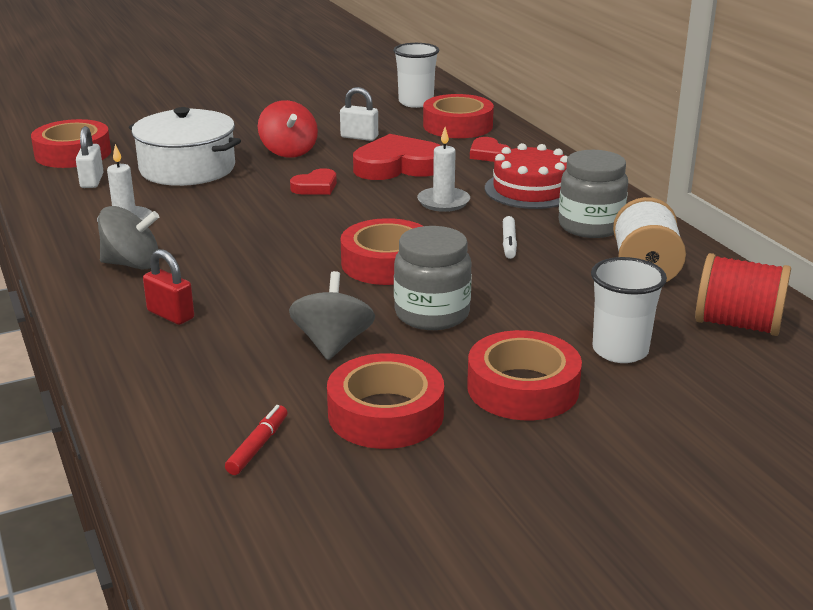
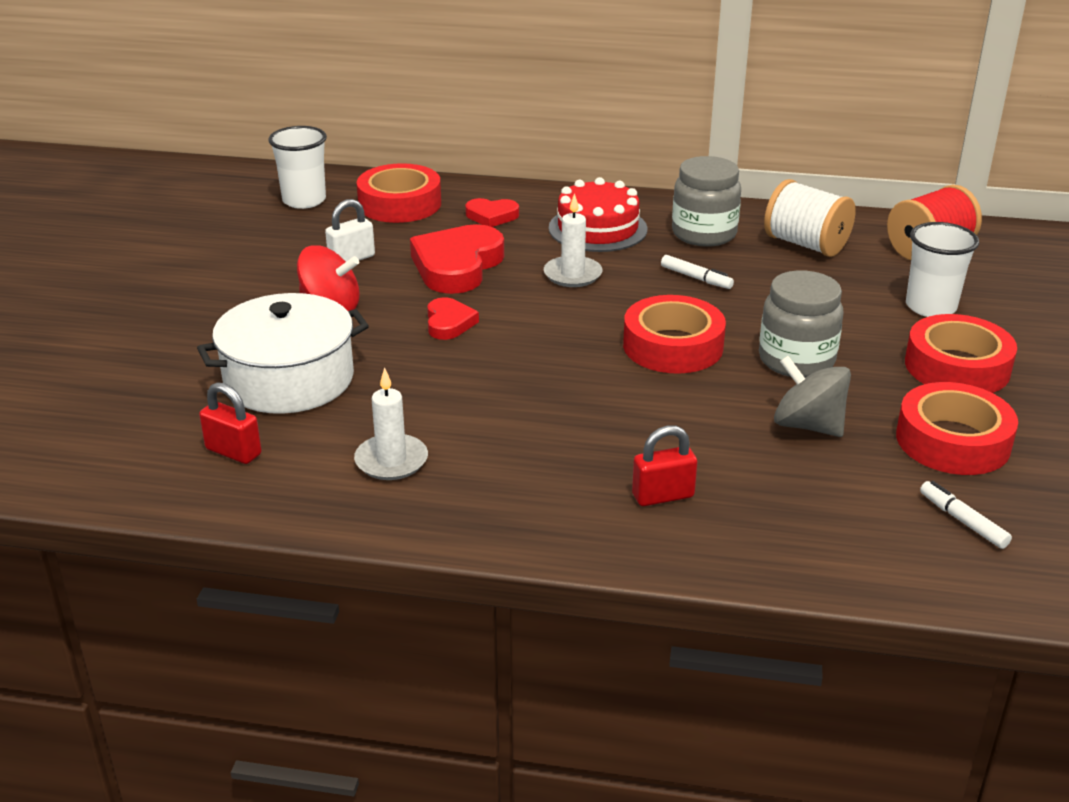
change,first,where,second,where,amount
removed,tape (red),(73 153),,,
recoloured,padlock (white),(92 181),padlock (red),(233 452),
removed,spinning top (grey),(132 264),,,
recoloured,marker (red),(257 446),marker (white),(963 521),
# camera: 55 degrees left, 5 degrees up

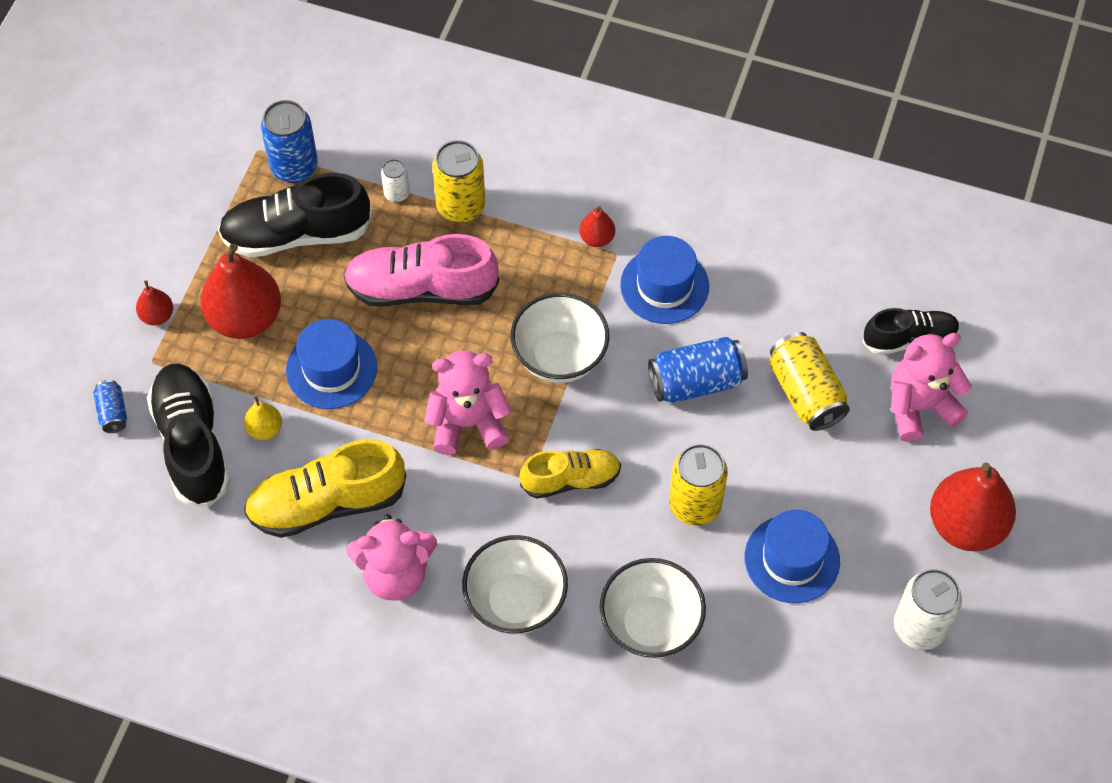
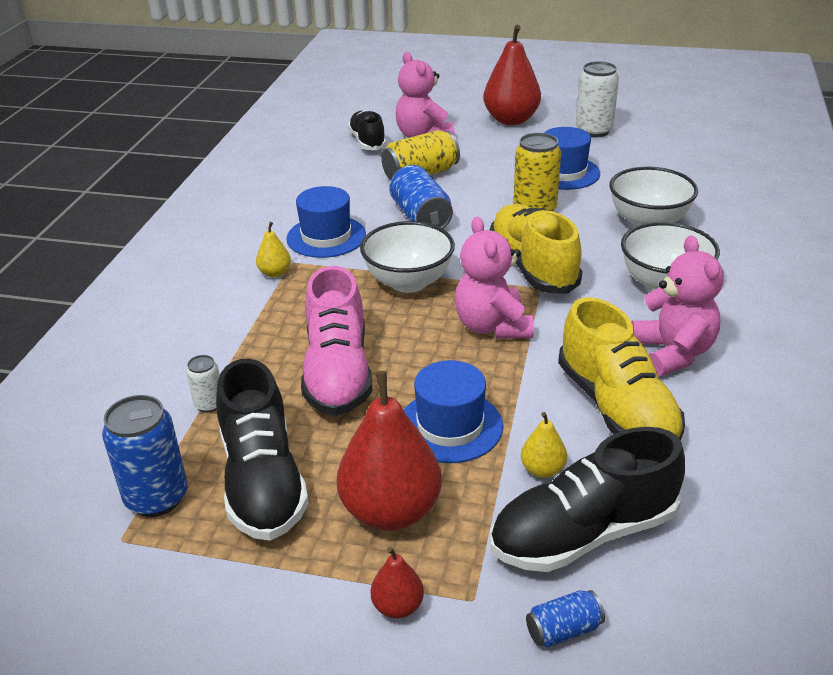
change,first,where,second,where,amount
removed,can (yellow),(461 207),,,
recoloured,pear (red),(597 238),pear (yellow),(275 273),
resized,shoe (yellow),(571 479),,(532 267),x1.58
# camera: 95 degrees left, 25 degrees down

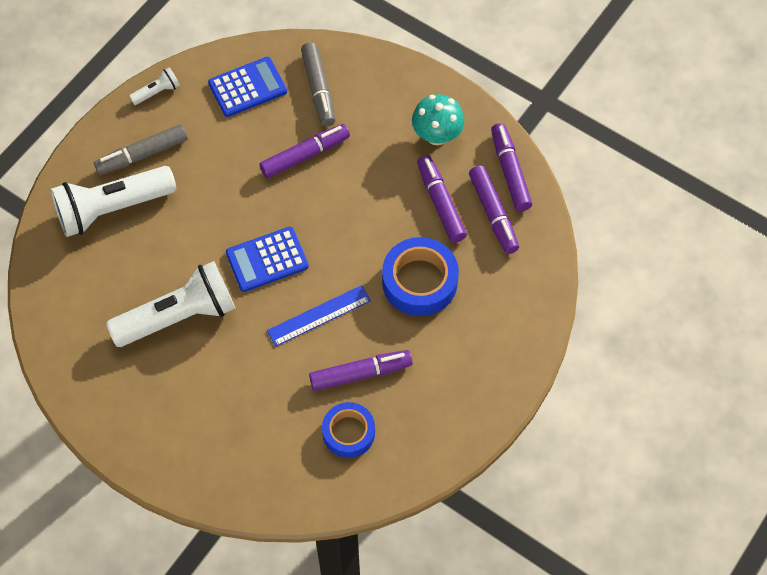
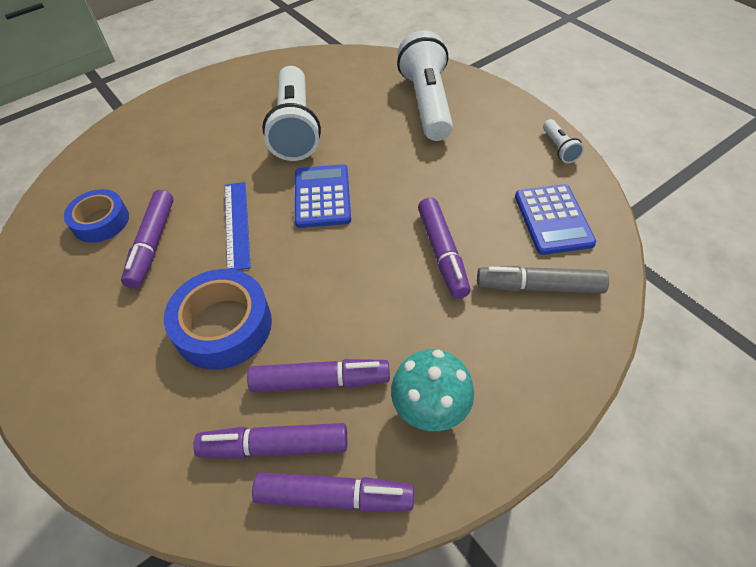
change,first,where,second,where,amount
removed,marker (grey),(142 155),,,
# camera: 110 degrees right, 10 degrees down

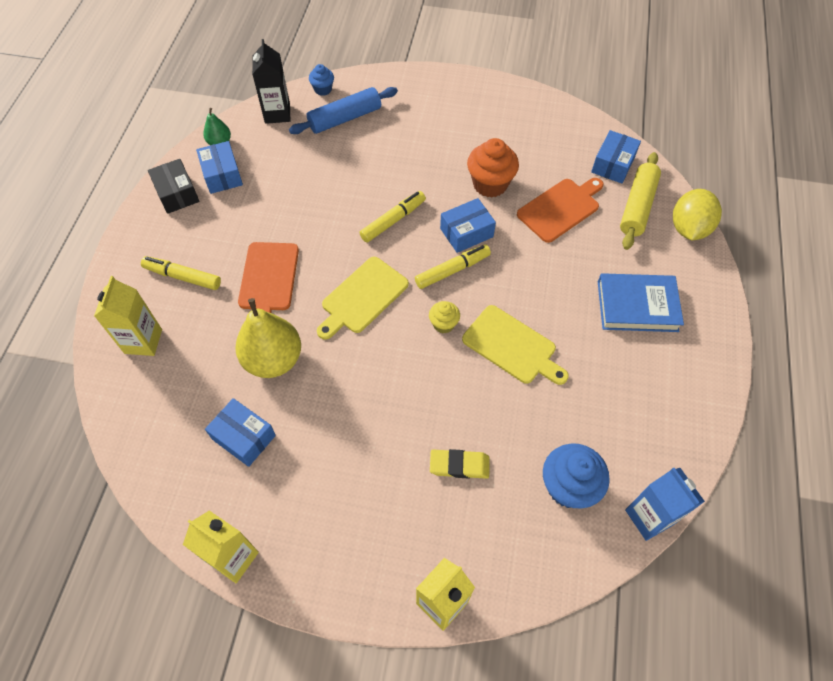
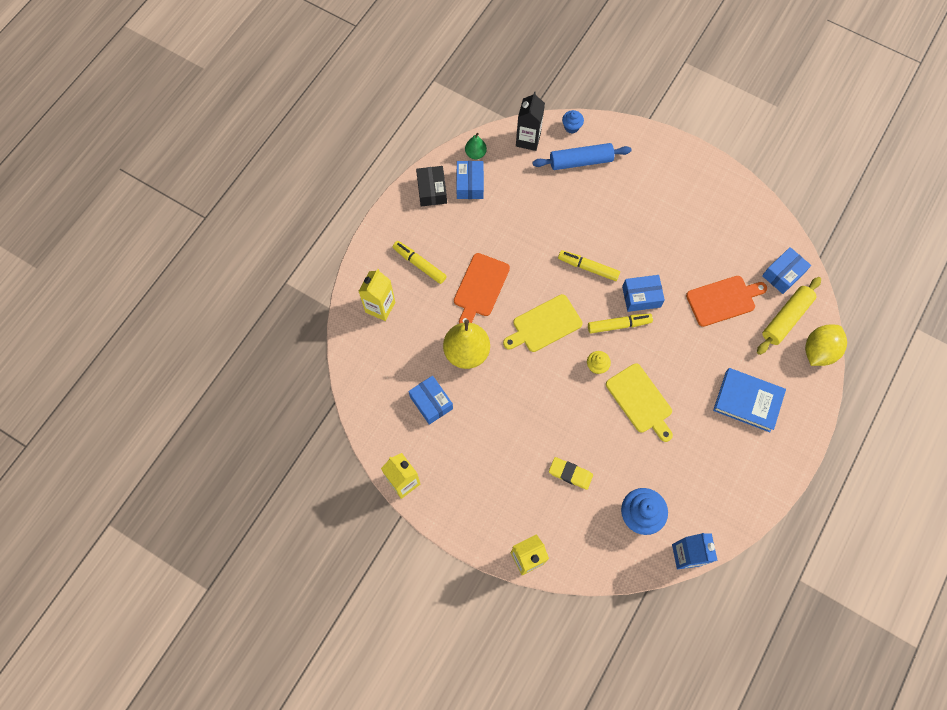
change,first,where,second,where,amount
removed,cupcake (orange),(490 184),,,
turned,marker (yellow),(393 220),,(588 268),135 degrees counterclockwise
# camera: 20 degrees right, 10 degrees up

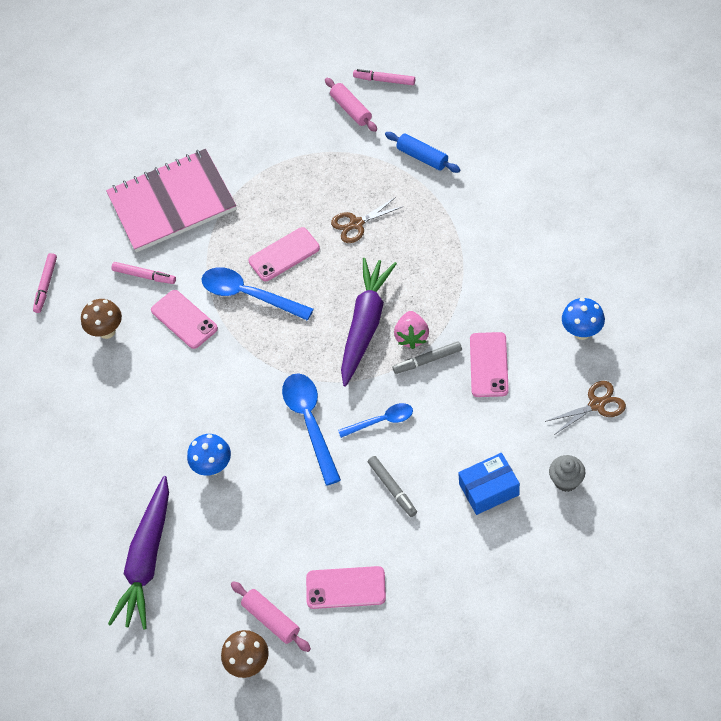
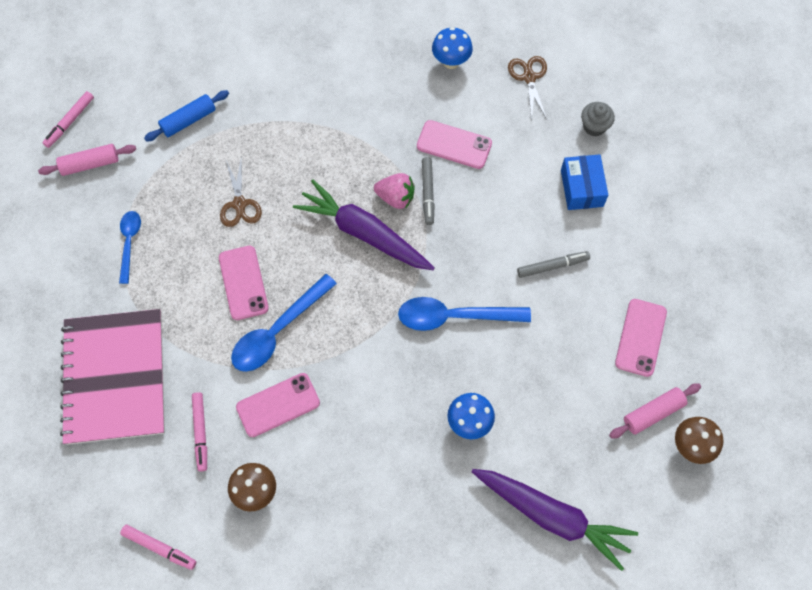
change,first,where,second,where,amount
turned,marker (pink),(144 276),,(200 432),135 degrees clockwise
moved,spoon (blue),(381 421),,(129 243),
# camera: 80 degrees left, 10 degrees up

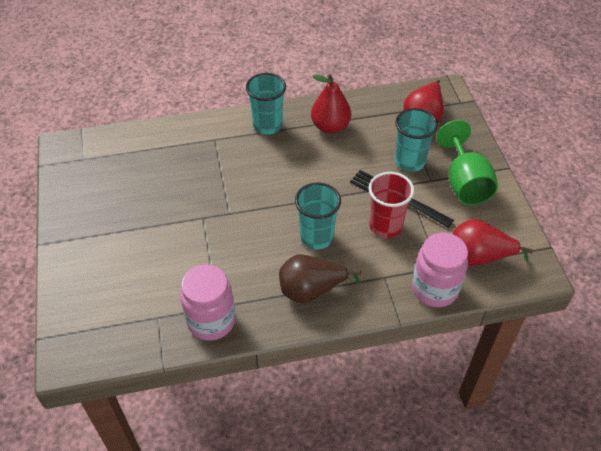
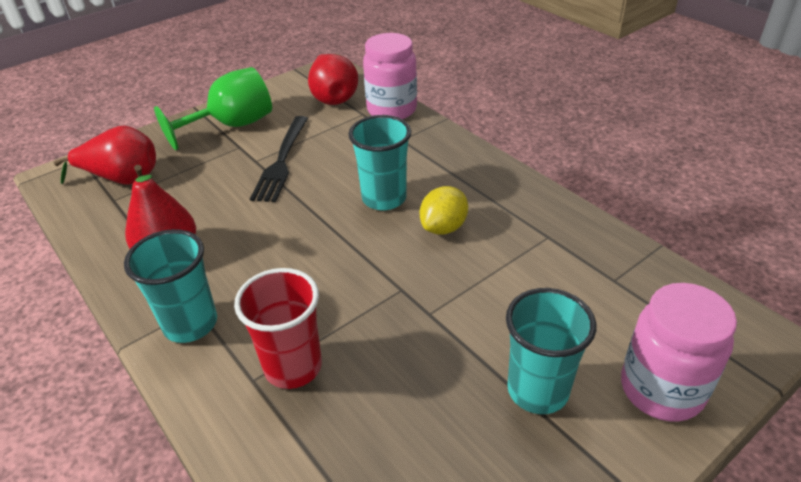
change,first,where,second,where,amount
moved,cup (turquoise),(409 162),,(537 390),
moved,cup (red),(385 226),,(293 367),
removed,pear (brown),(311 290),,,
moved,jar (pink),(211 321),,(661 389),
added,,,lemon (yellow),(443 227),
# camera: 115 degrees left, 10 degrees down

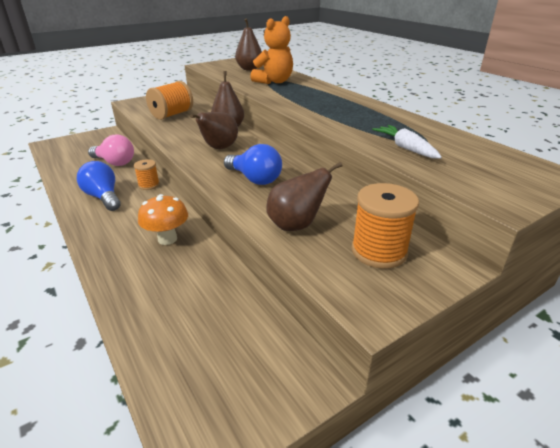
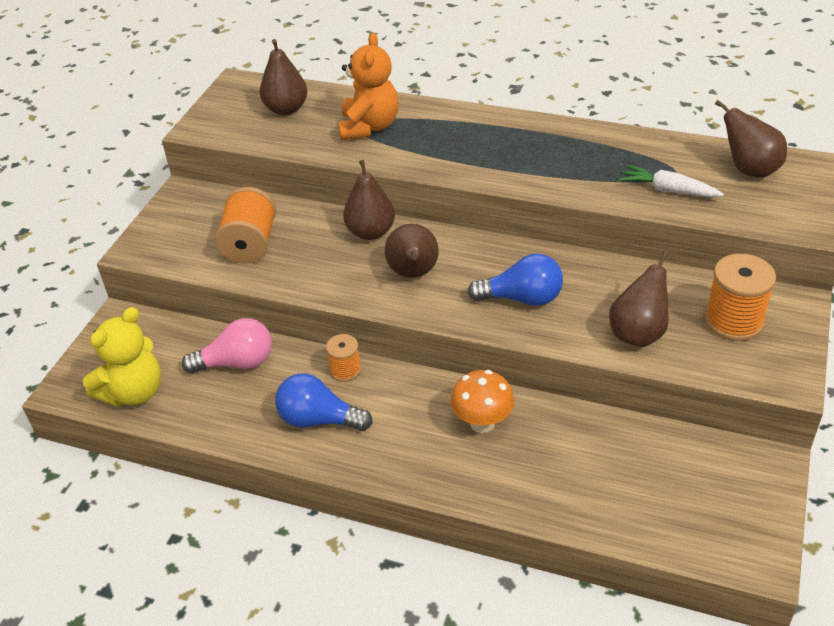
change,first,where,second,where,amount
added,,,pear (brown),(749 170),
added,,,teddy bear (yellow),(134 392),
# camera: 35 degrees left, 10 degrees up

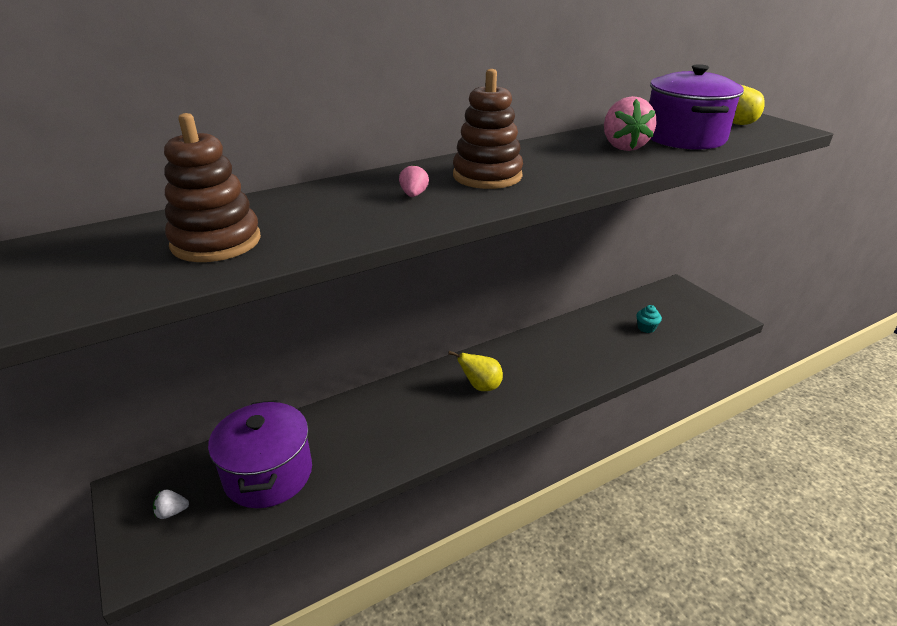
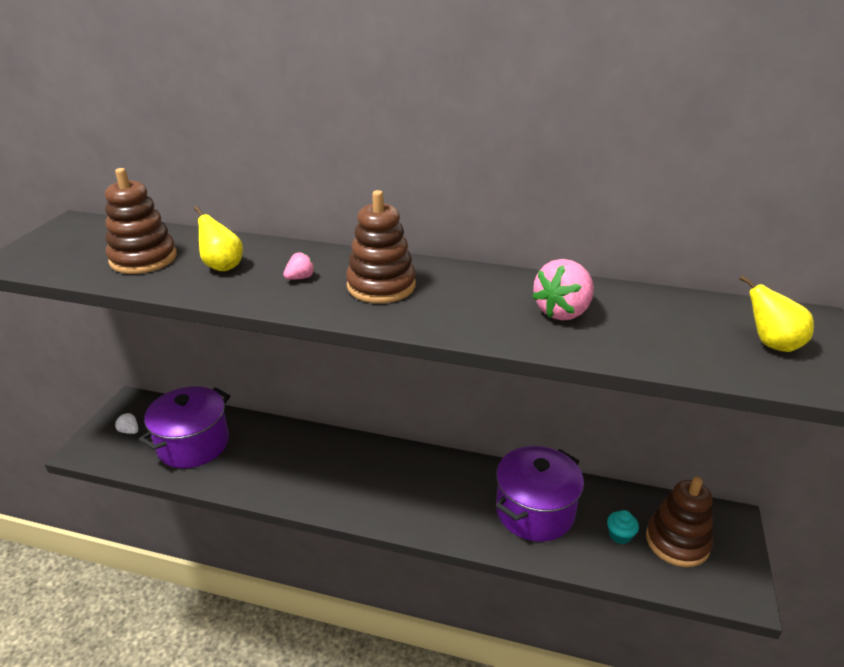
change,first,where,second,where,amount
moved,pot (purple),(684 137),,(535 511),
moved,pear (yellow),(480 386),,(222 266),
added,,,stacking toy (brown),(677 542),
# camera: 45 degrees right, 0 degrees up

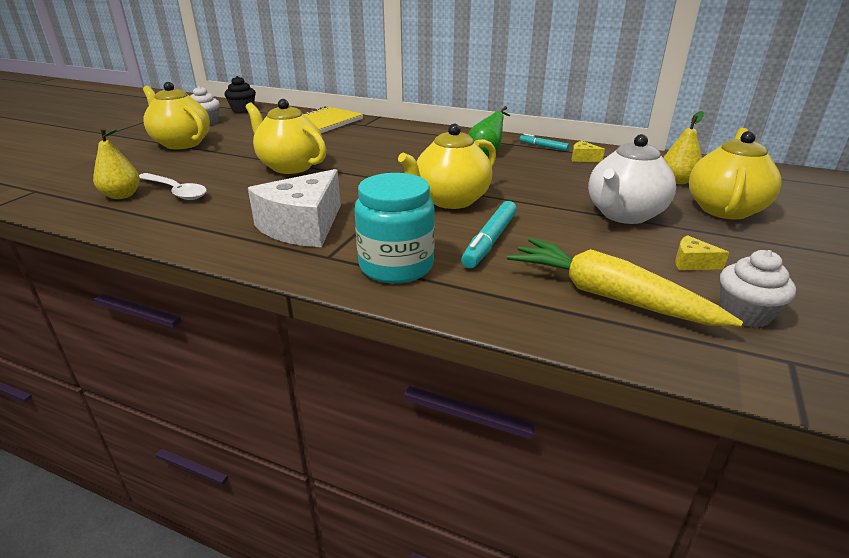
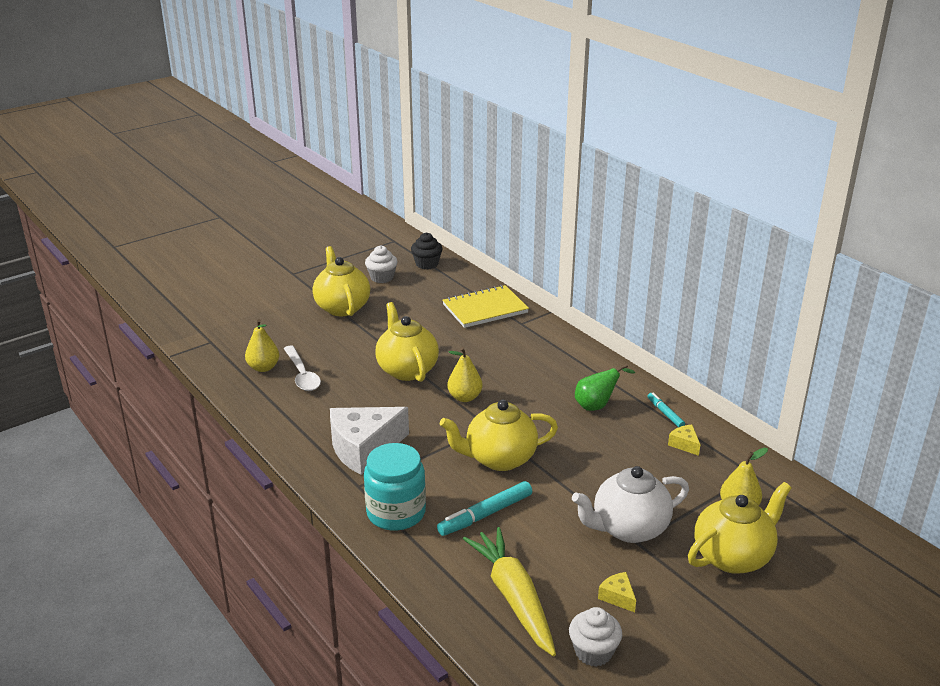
change,first,where,second,where,amount
added,,,pear (yellow),(465 397),
# camera: 30 degrees right, 0 degrees up

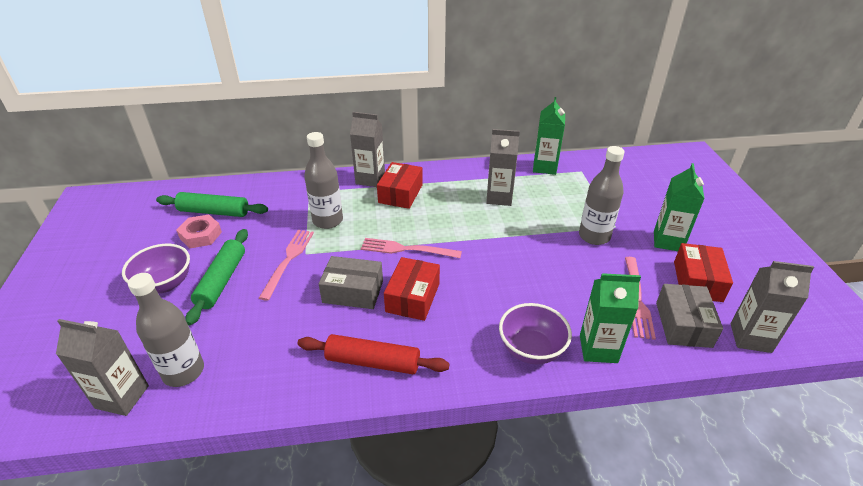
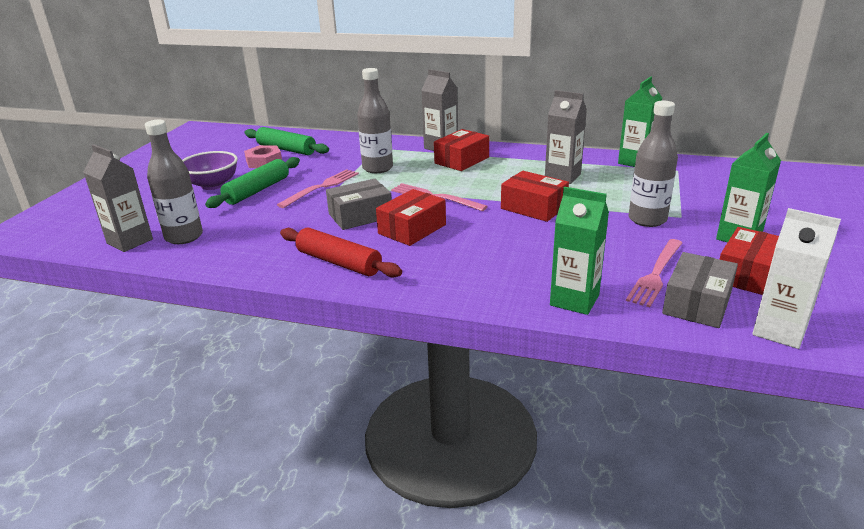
change,first,where,second,where,amount
turned,box (grey),(353 292),,(360 216),60 degrees counterclockwise
recoloured,carton (grey),(750 338),carton (white),(779 331),
removed,bowl (purple),(531 349),,,
added,,,box (red),(533 207),
# camera: 25 degrees right, 10 degrees down

